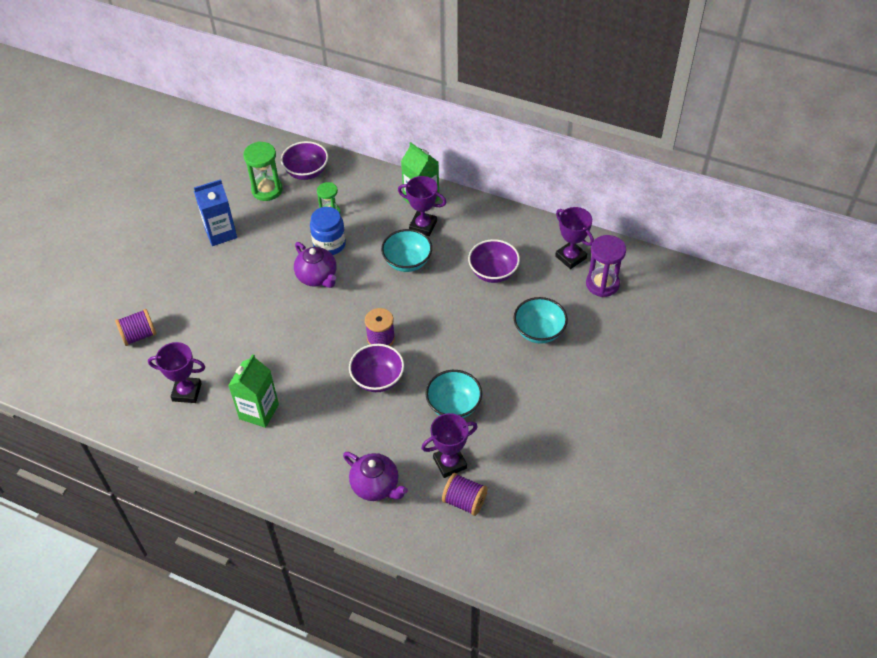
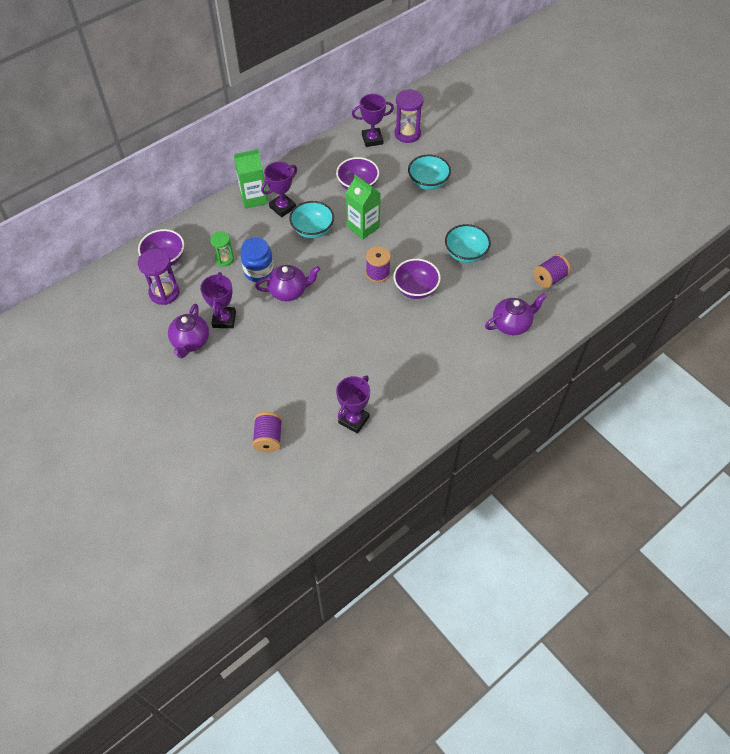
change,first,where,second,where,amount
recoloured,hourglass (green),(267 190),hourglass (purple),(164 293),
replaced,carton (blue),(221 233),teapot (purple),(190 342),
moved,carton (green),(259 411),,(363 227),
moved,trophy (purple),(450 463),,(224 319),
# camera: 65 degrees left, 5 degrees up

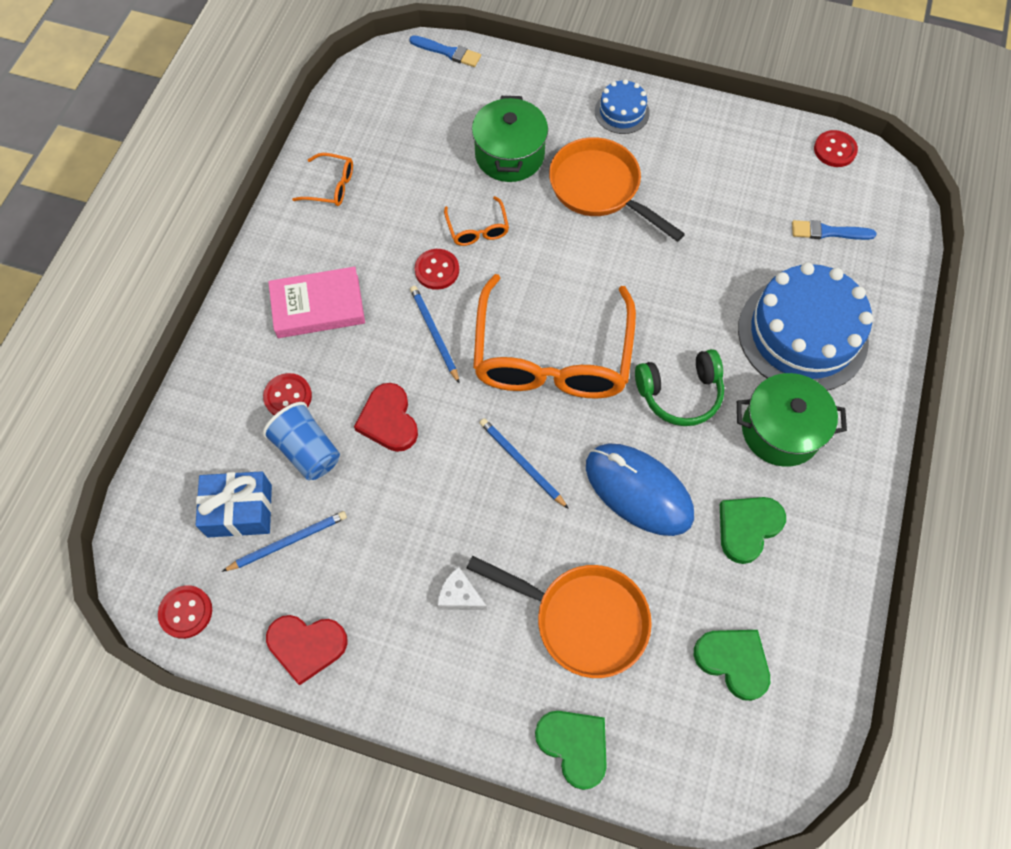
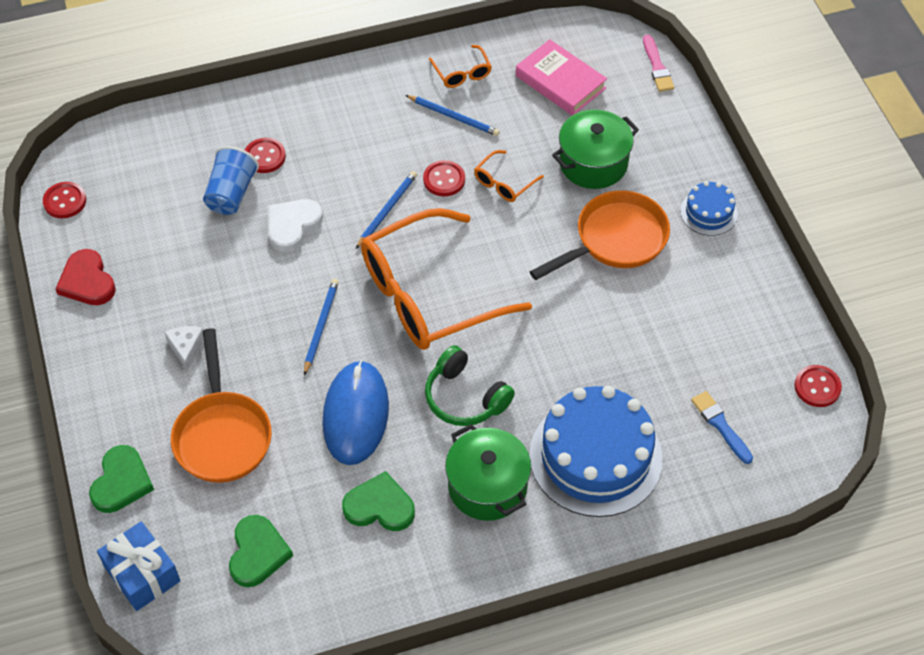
change,first,where,second,where,amount
recoloured,brush (blue),(448 52),brush (pink),(657 67),
turned,pan (orange),(600 189),,(615 240),45 degrees clockwise
moved,book (pink),(318 306),,(560 82),
recoloured,heart (red),(389 420),heart (white),(292 225),
moved,gift (blue),(239 510),,(142 574),
moved,pencil (blue),(288 542),,(454 117),
# camera: 55 degrees right, 10 degrees down

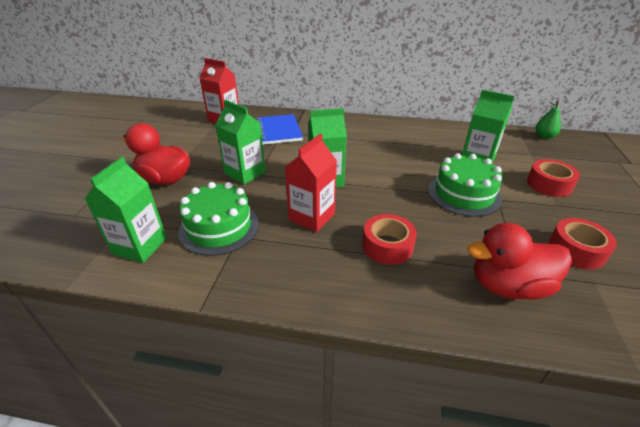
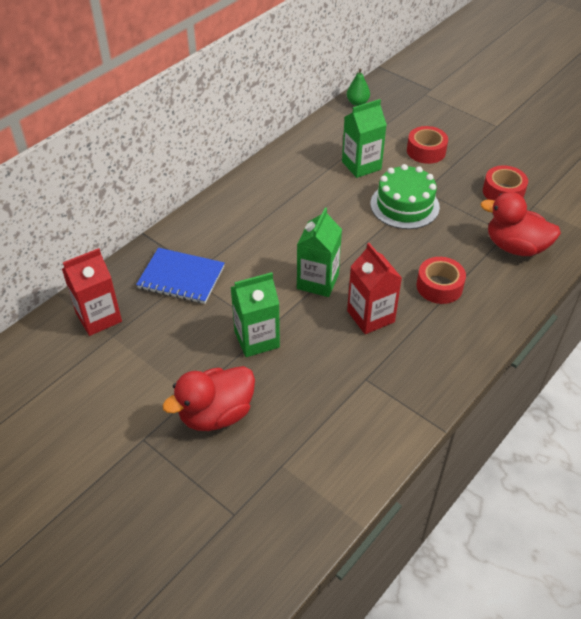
change,first,where,second,where,amount
removed,carton (green),(140 246),,,
removed,cake (green),(219 227),,,
turned,duck (red),(508 286),,(515 247),90 degrees clockwise
# camera: 60 degrees left, 10 degrees up

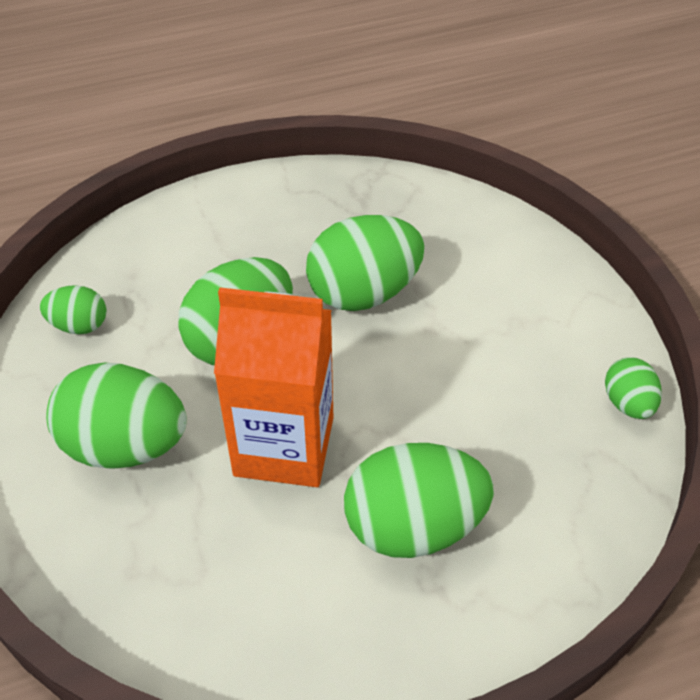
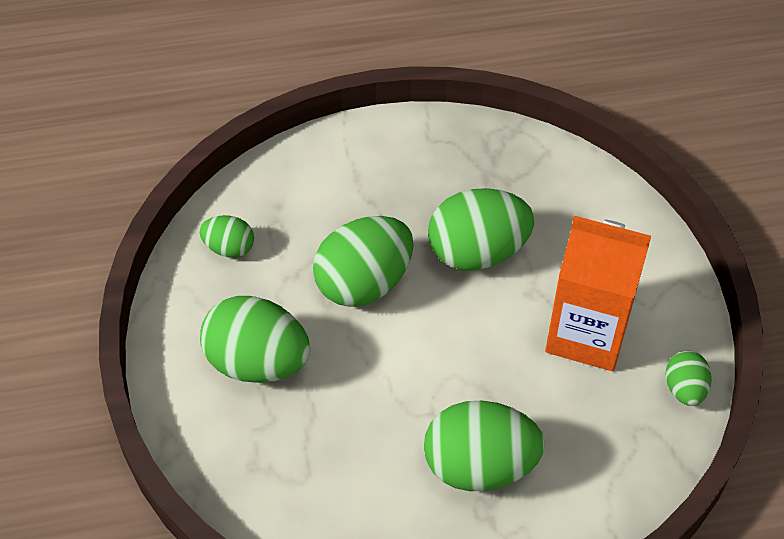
change,first,where,second,where,amount
moved,carton (orange),(284 446),,(587 334),
# camera: 10 degrees right, 5 degrees up

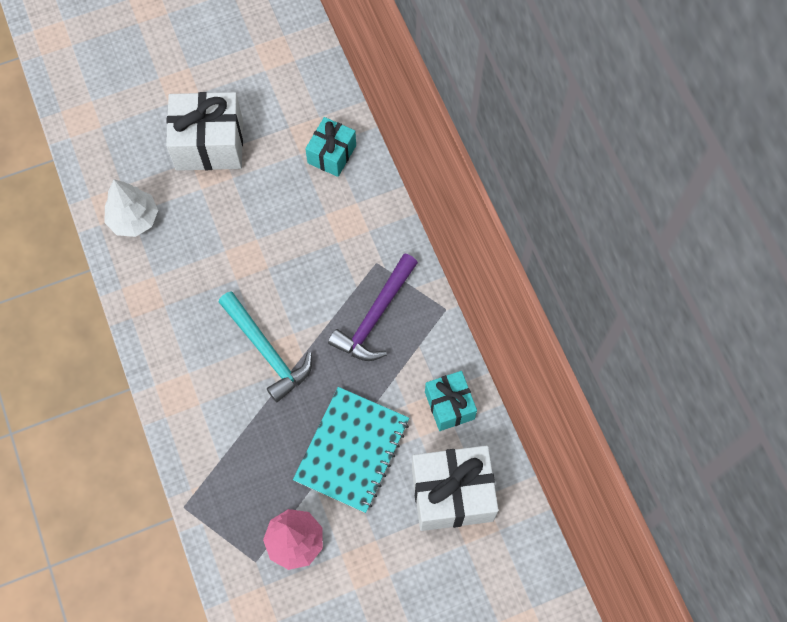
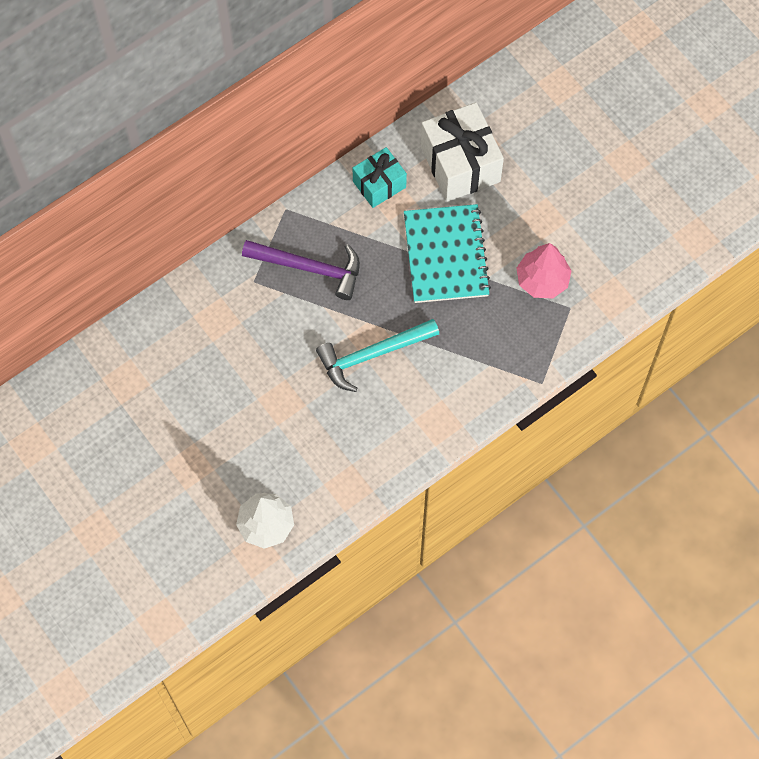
change,first,where,second,where,amount
removed,gift (white),(209 144),,,
removed,gift (turquoise),(331 154),,,
turned,hammer (turquoise),(266 351),,(372 355),150 degrees counterclockwise
turned,notebook (turquoise),(351 450),,(445 255),75 degrees clockwise
# camera: 105 degrees left, 0 degrees up

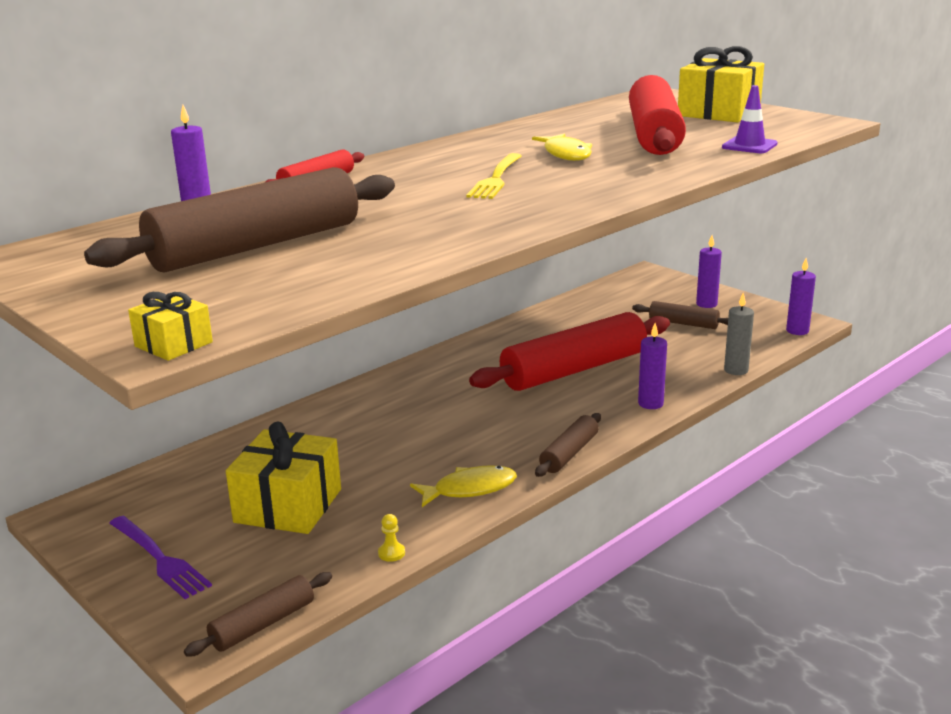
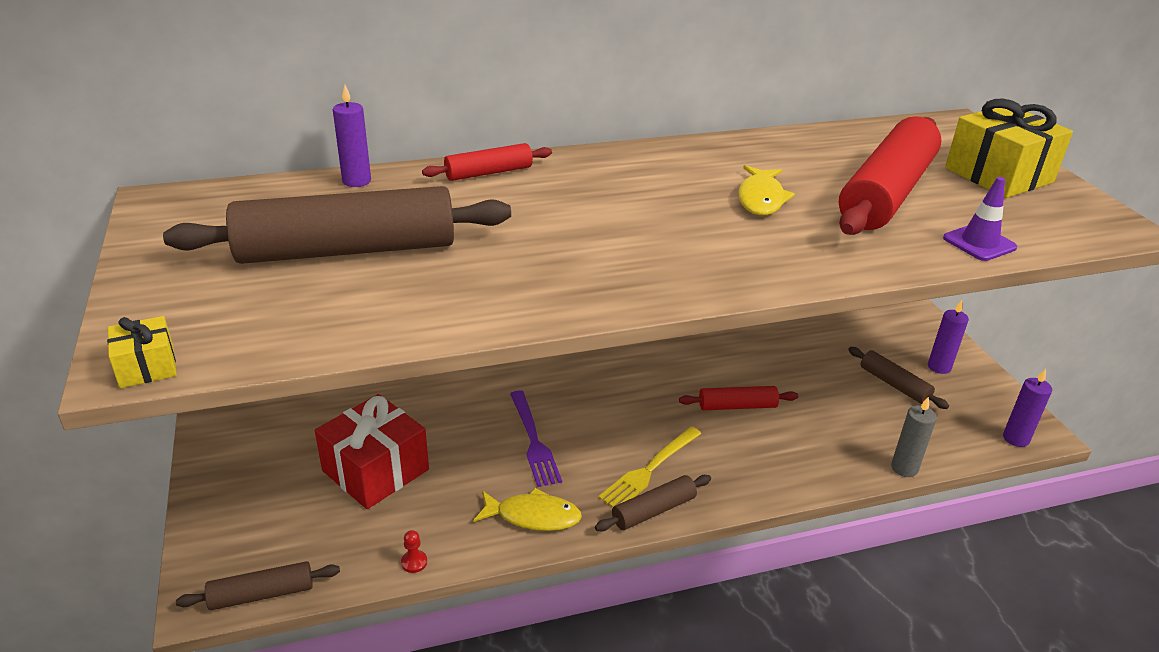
change,first,where,second,where,amount
moved,fork (yellow),(496 179),,(649 470),
resized,rolling pin (red),(574 370),,(737 406),x0.48
removed,candle (purple),(650 404),,,
recoloured,gift (yellow),(288 505),gift (red),(375 470),
recoloured,pawn (yellow),(391 553),pawn (red),(414 562),
moved,fork (purple),(160 559),,(534 441),
# camera: 25 degrees right, 10 degrees up

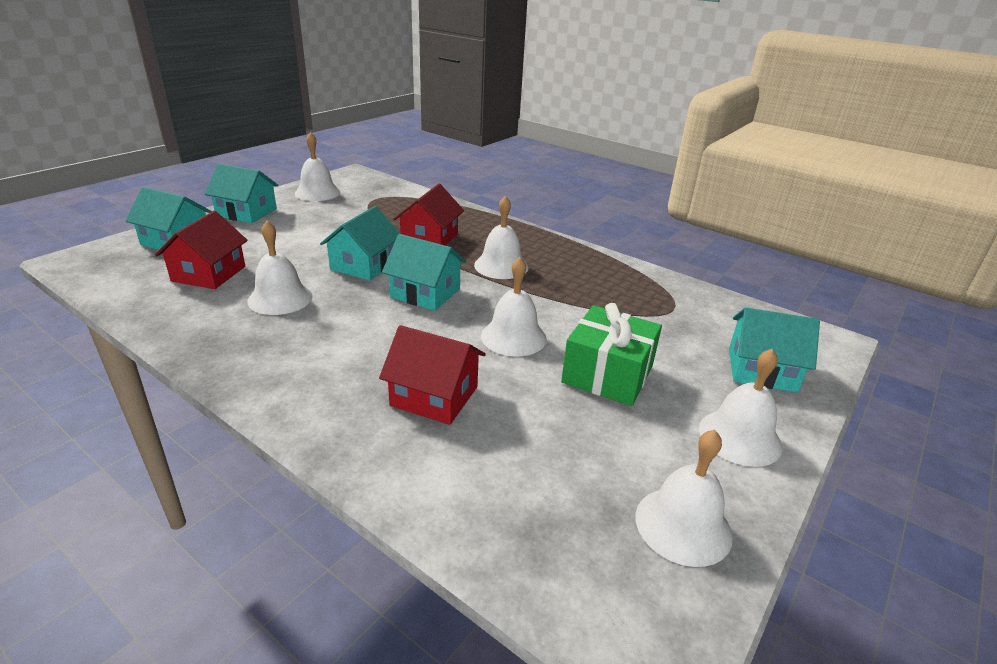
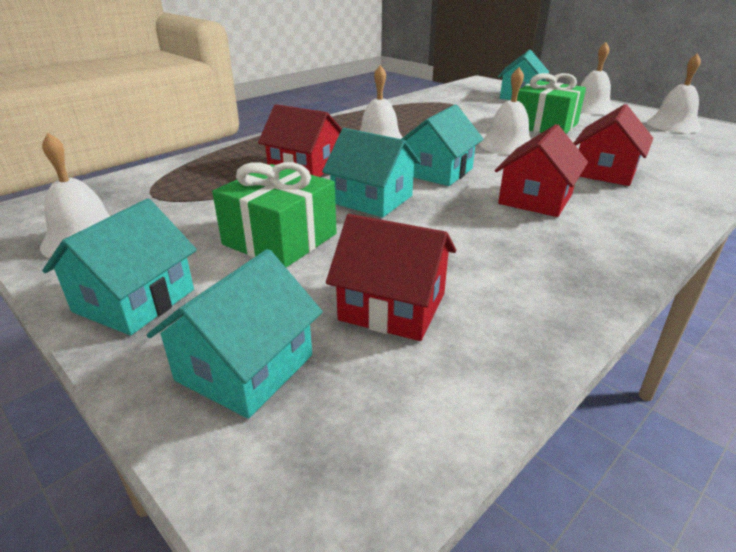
change,first,where,second,where,amount
removed,bell (white),(280 298),,,
added,,,house (red),(535 199),
added,,,gift (green),(280 239),
# camera: 80 degrees left, 0 degrees up

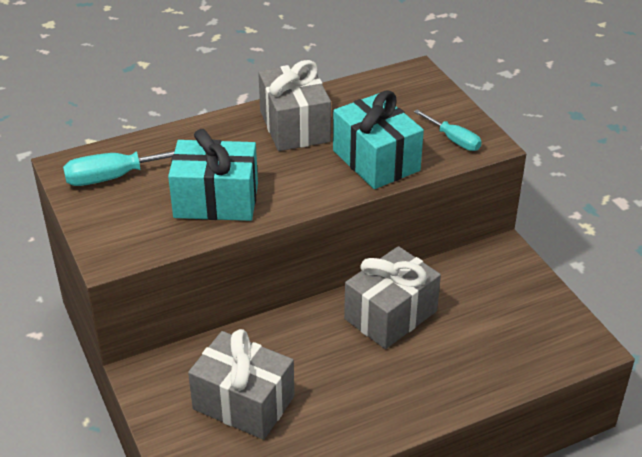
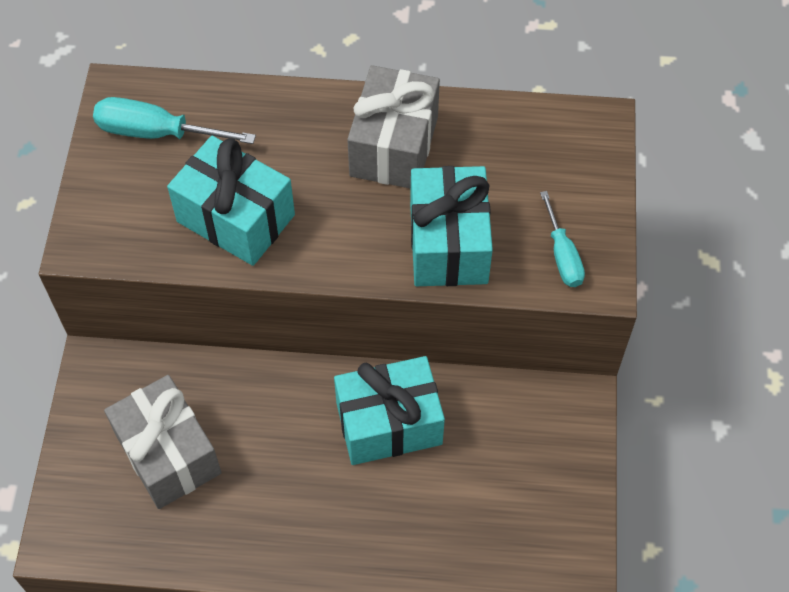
change,first,where,second,where,amount
recoloured,gift (grey),(390 315),gift (turquoise),(389 423),
# camera: 30 degrees right, 20 degrees up

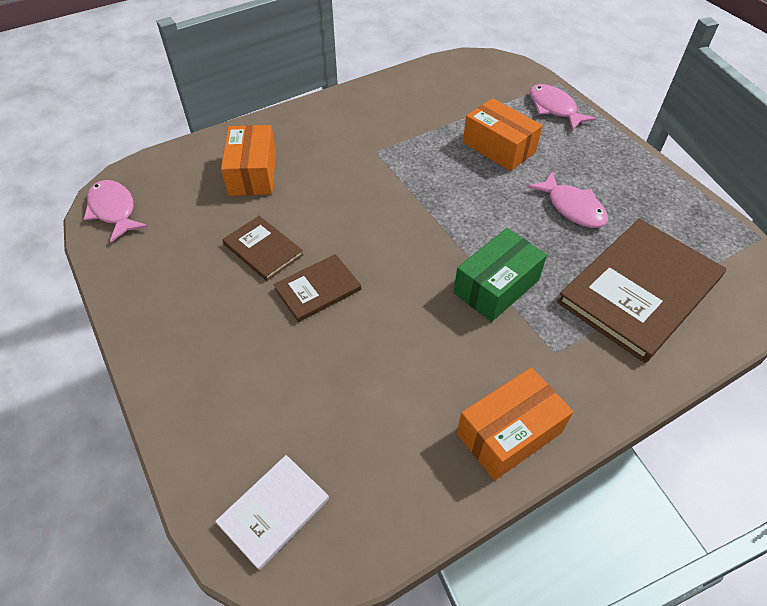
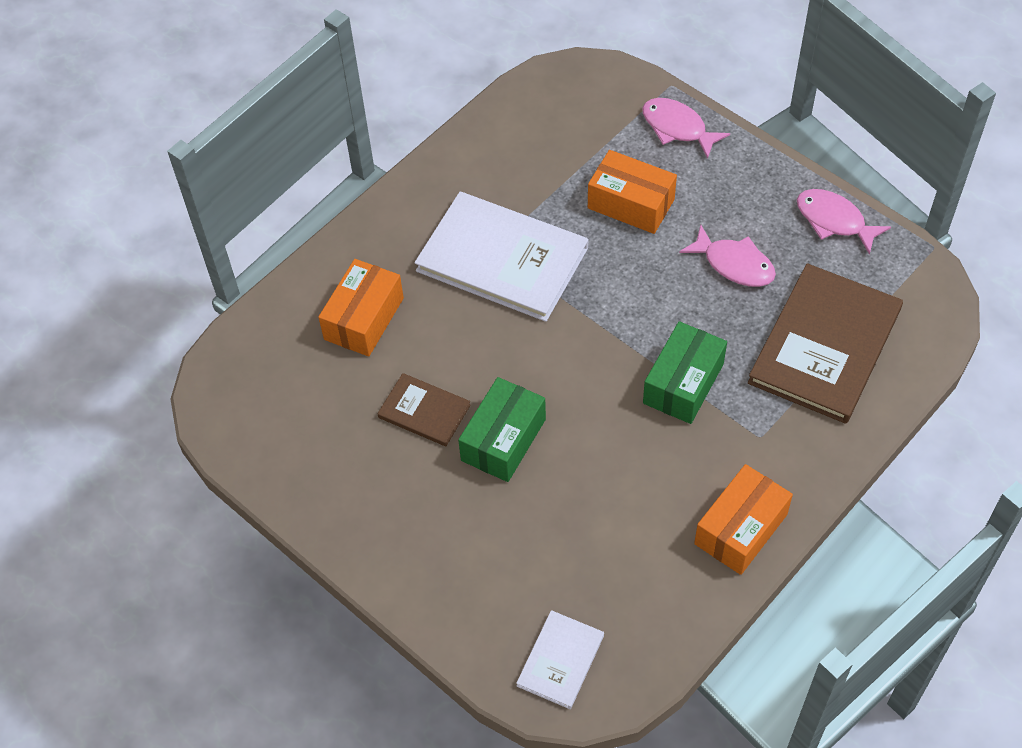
change,first,where,second,where,amount
turned,box (orange),(252 173),,(364 319),45 degrees clockwise
moved,fish (pink),(114 210),,(834 221),
replaced,book (brown),(317 289),box (green),(503 440),
added,,,book (white),(502 259),
# camera: 15 degrees left, 5 degrees up

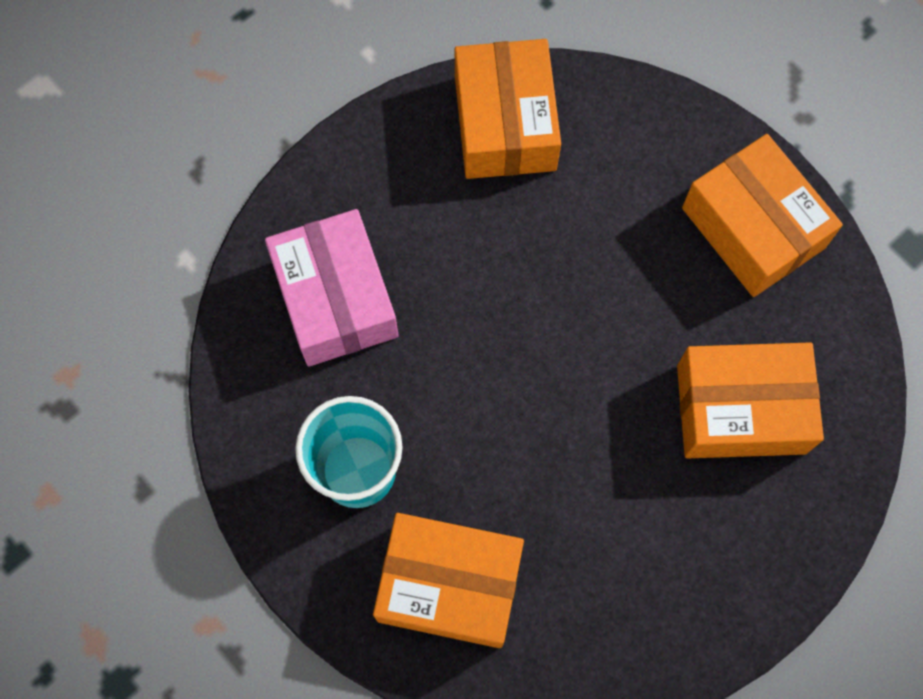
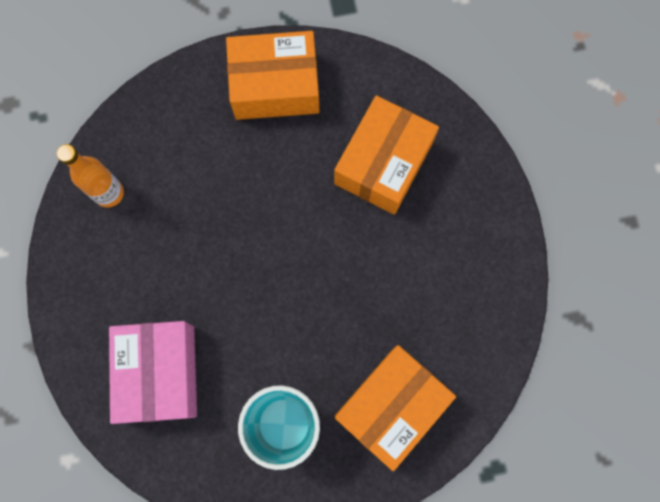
change,first,where,second,where,amount
replaced,box (orange),(505 123),bottle (orange),(109 193),
turned,box (pink),(335 298),,(159 373),75 degrees clockwise
# camera: 60 degrees left, 5 degrees up

